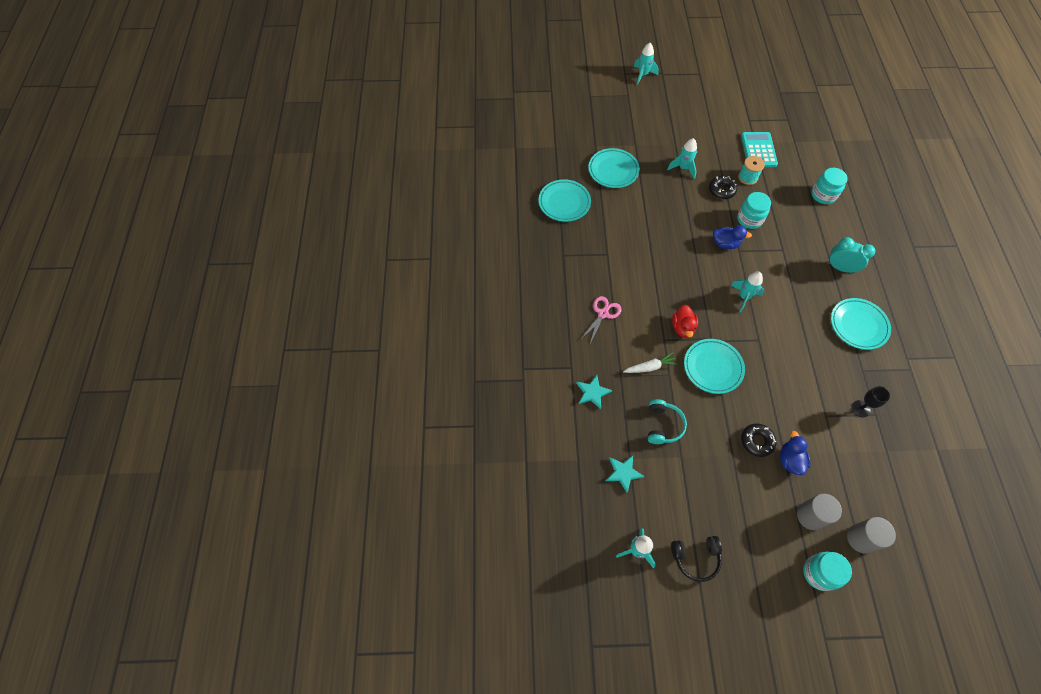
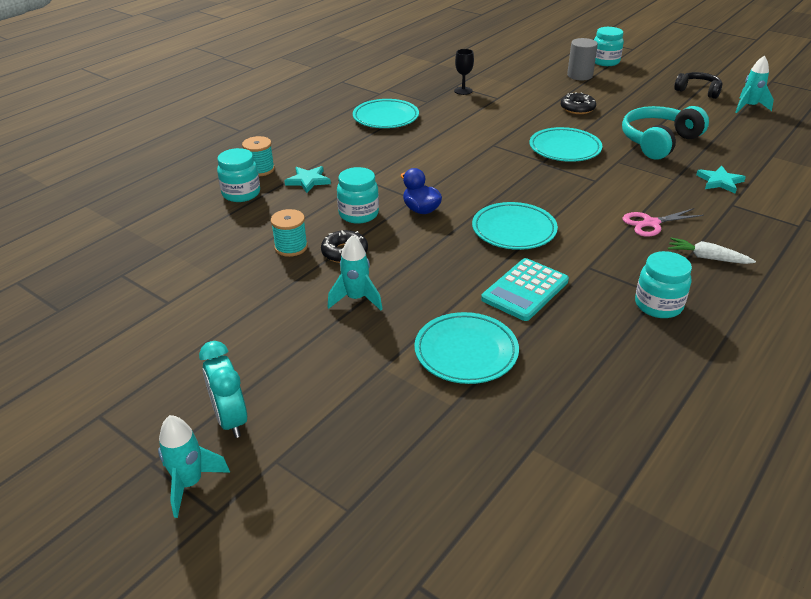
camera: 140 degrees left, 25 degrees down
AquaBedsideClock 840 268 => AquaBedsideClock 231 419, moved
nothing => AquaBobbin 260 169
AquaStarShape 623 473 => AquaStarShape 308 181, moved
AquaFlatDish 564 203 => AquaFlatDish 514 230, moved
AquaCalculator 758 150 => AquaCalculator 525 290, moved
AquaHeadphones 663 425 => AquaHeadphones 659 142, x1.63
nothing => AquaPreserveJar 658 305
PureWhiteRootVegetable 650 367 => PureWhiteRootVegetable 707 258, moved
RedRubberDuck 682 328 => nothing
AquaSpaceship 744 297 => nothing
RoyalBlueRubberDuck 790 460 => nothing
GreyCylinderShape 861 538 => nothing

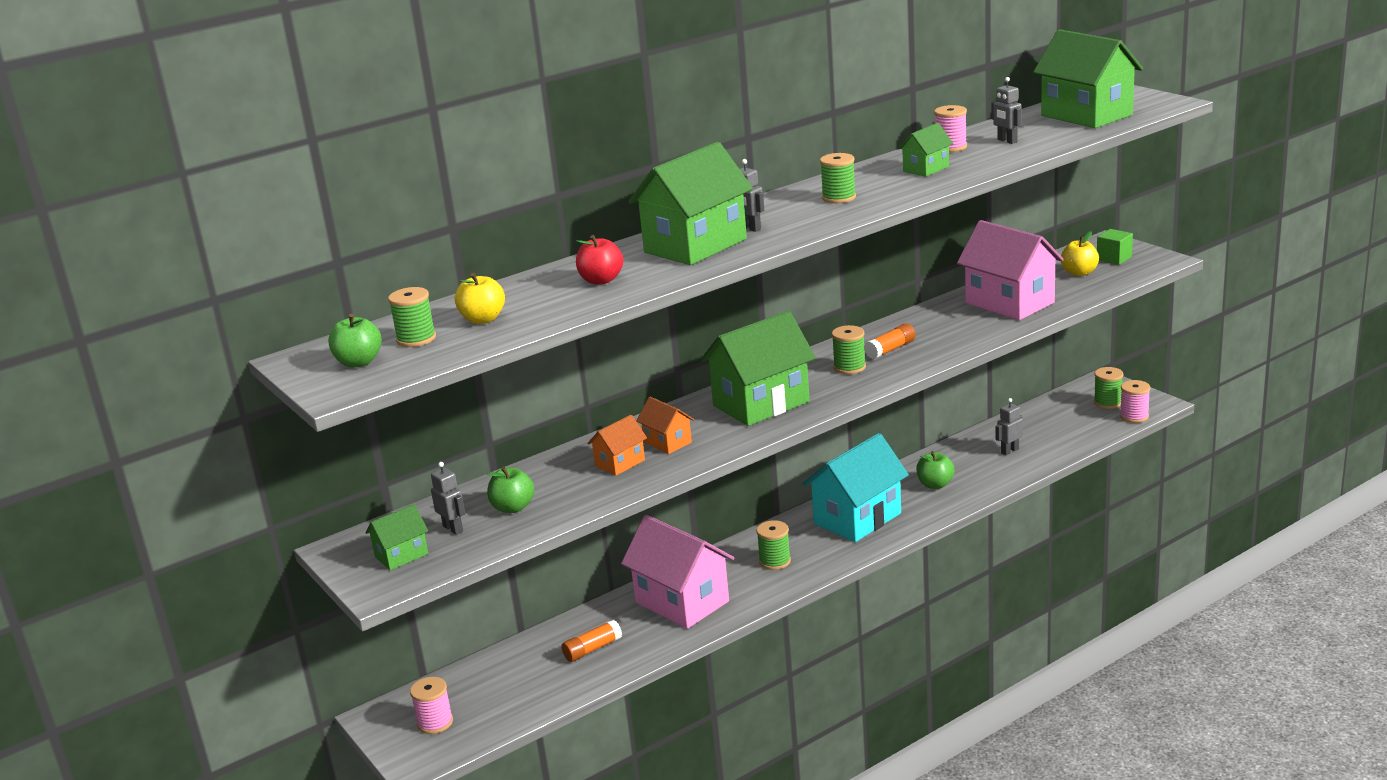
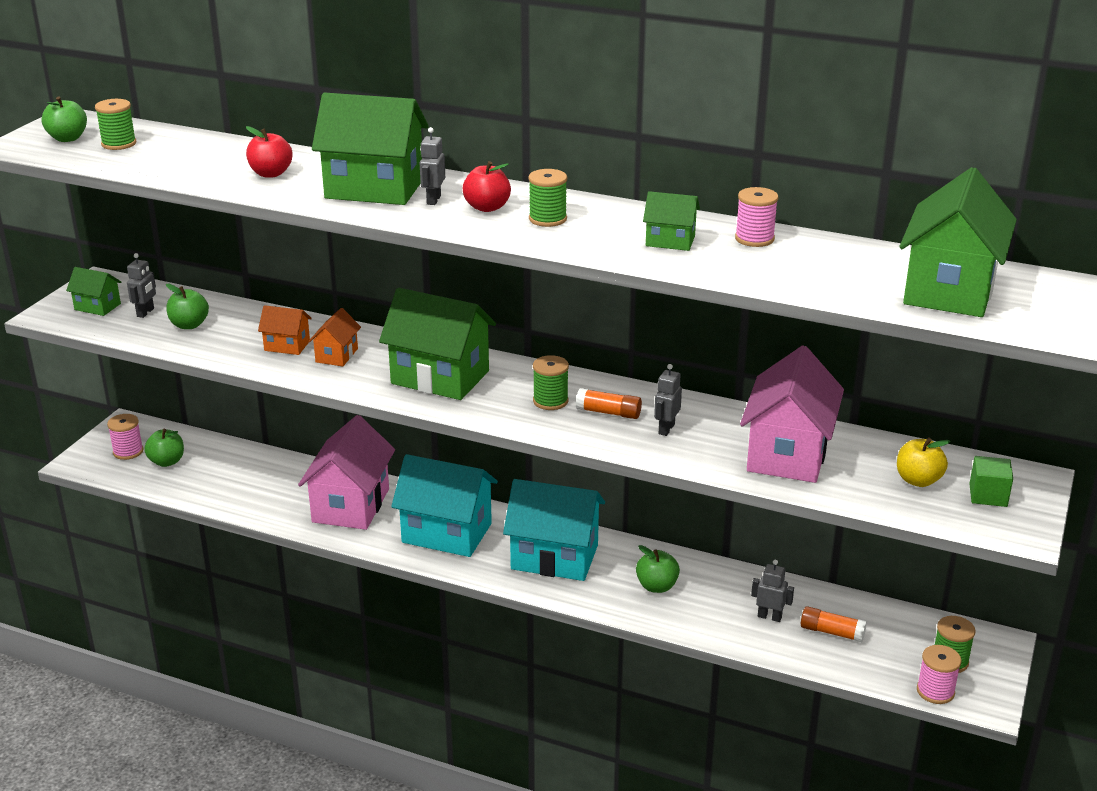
camera: 55 degrees right, 5 degrees up
nothing => LeafGreenApple 167 461
LeafGreenBobbin 775 561 => AquaCottage 447 533
nothing => RedApple 487 207
GreyRobotFigure 1007 141 => GreyRobotFigure 666 429, moved
OrangeGlueStick 592 649 => OrangeGlueStick 831 632, moved
GoldenApple 483 319 => nothing

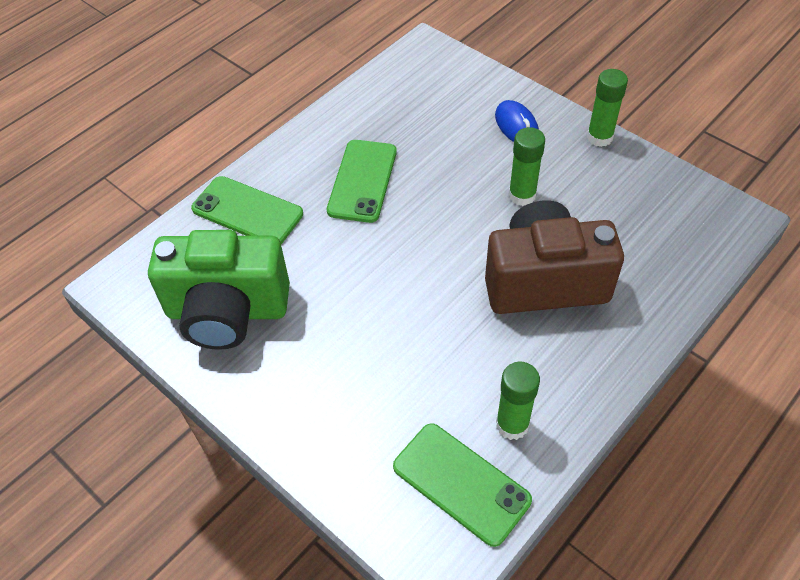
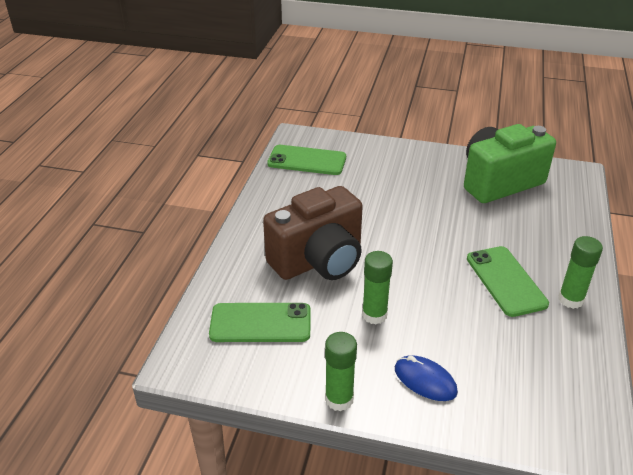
camera: 150 degrees right, 15 degrees down
LeafGreenPhone 247 211 => LeafGreenPhone 260 323, moved
LeafGreenGlueStick 512 425 => LeafGreenGlueStick 570 299, moved

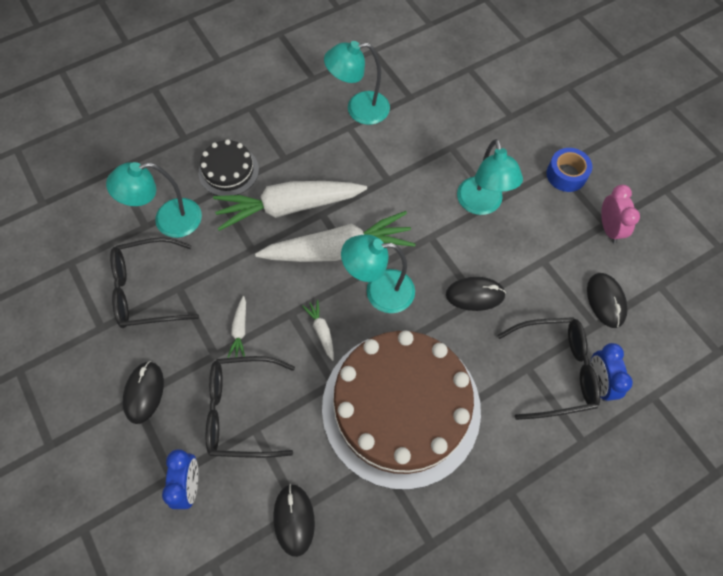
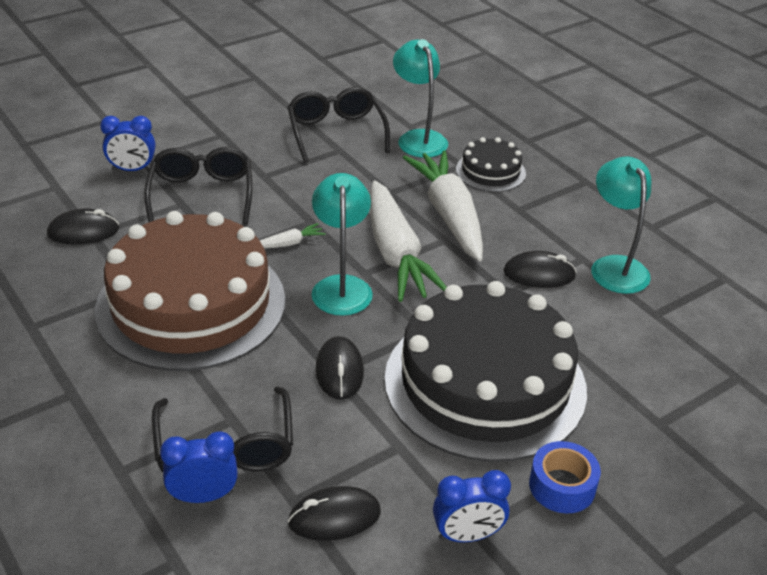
camera: 85 degrees right, 25 degrees down
AquaLamp 481 204 => JetBlackLayerCake 485 383
PinkBedsideClock 609 228 => RoyalBlueBedsideClock 467 535
JetBlackComputerMouse 144 393 => JetBlackComputerMouse 539 274, moved
PureWhiteRootVegetable 240 330 => nothing

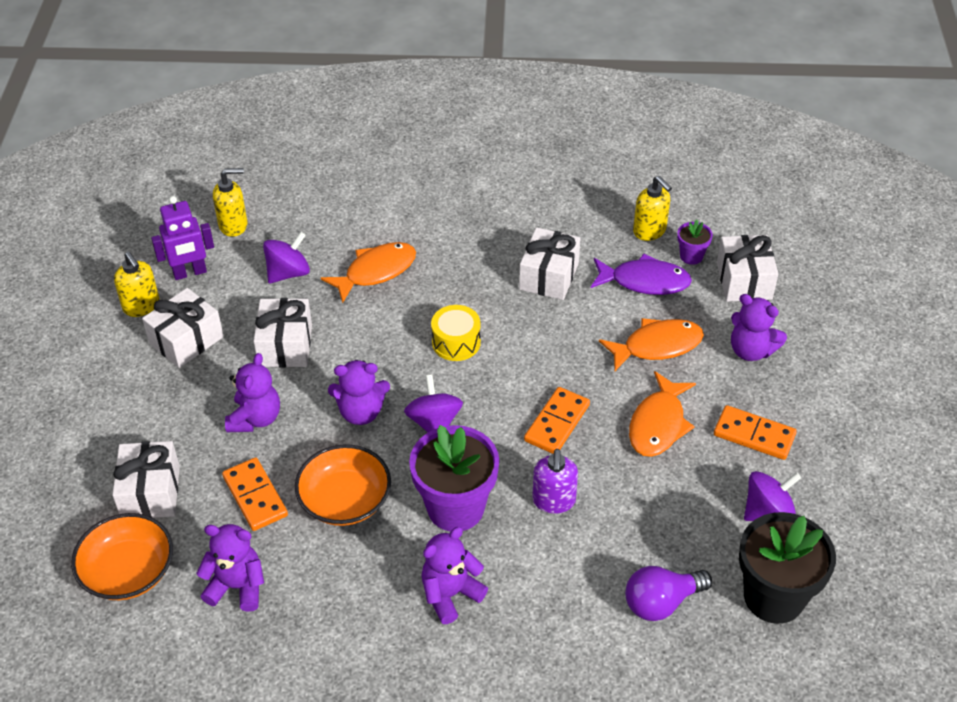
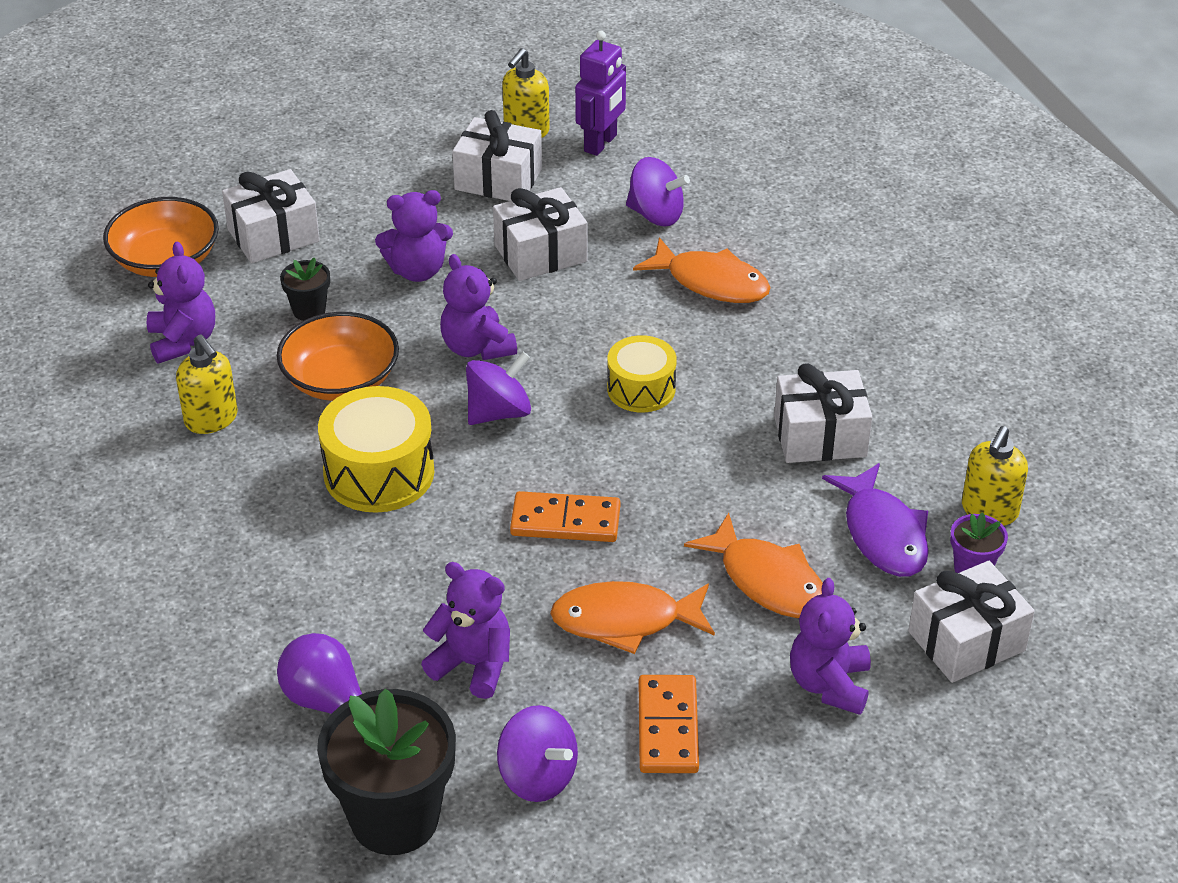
camera: 65 degrees right, 5 degrees down
GoldenSoapDispenser 233 225 => GoldenSoapDispenser 211 419, moved
OrangeDominoTile 255 496 => JetBlackFlowerPot 309 310
PurpleFlowerPot 455 508 => GoldenToyDrum 379 472
PurpleTeddy 450 594 => PurpleTeddy 473 664, moved
PurpleRobotFigure 190 273 => PurpleRobotFigure 601 143, 105 degrees counterclockwise
PurpleSoapDispenser 554 501 => nothing

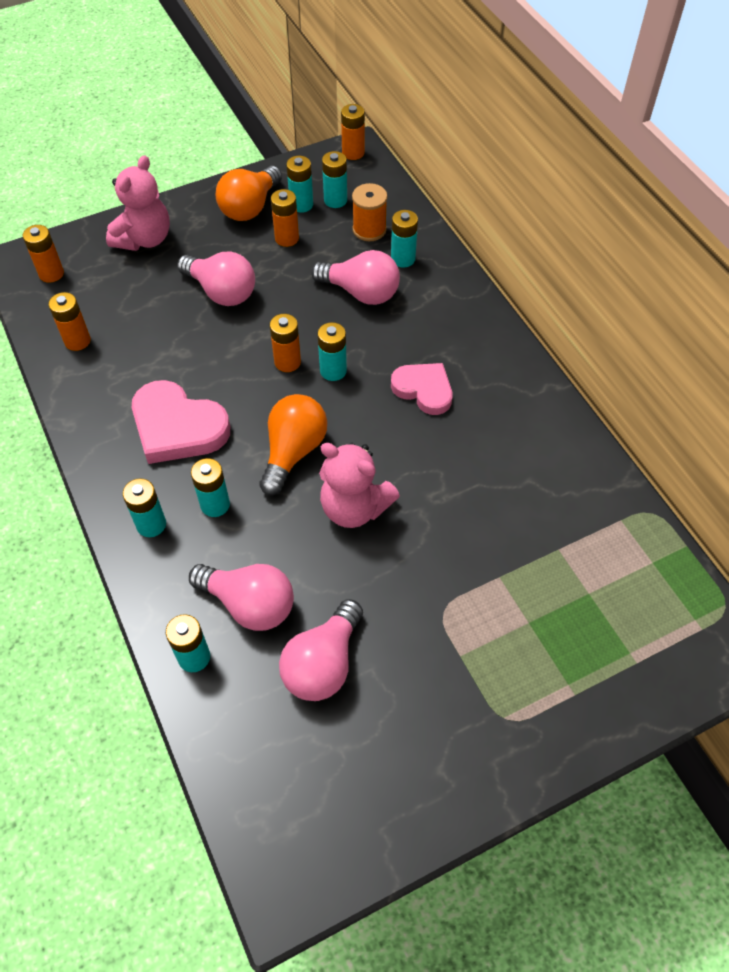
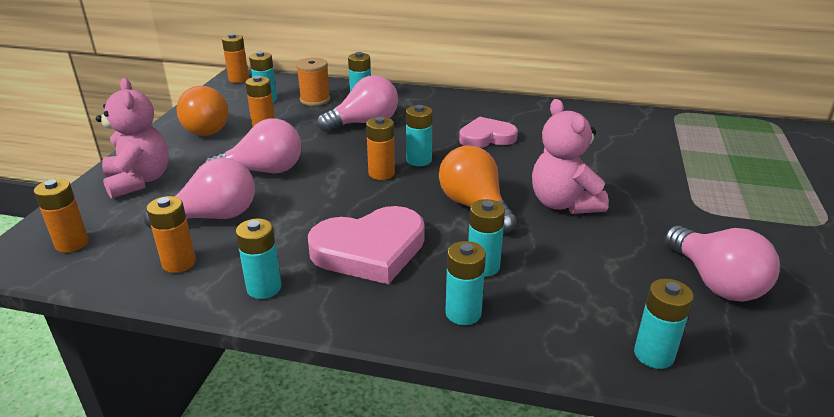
camera: 50 degrees left, 25 degrees down
PinkLightbulb 249 604 => PinkLightbulb 213 217, moved
AquaPowerCell 301 204 => AquaPowerCell 264 288, moved
PinkTeddy 354 507 => PinkTeddy 563 204, 90 degrees clockwise

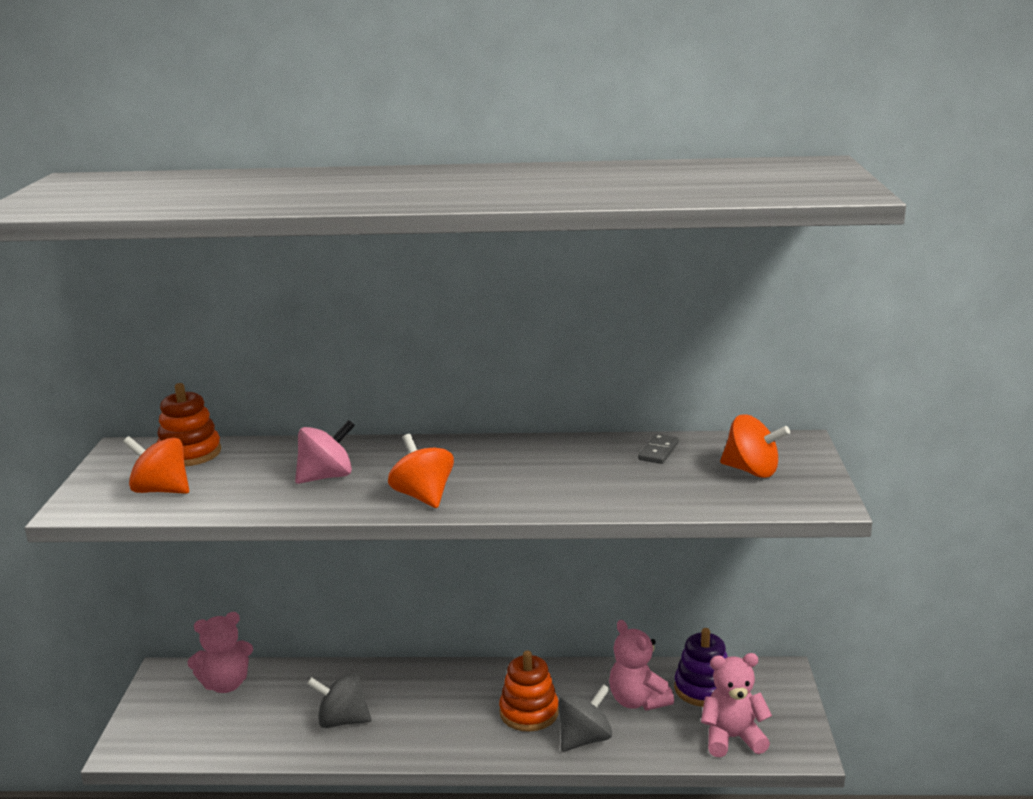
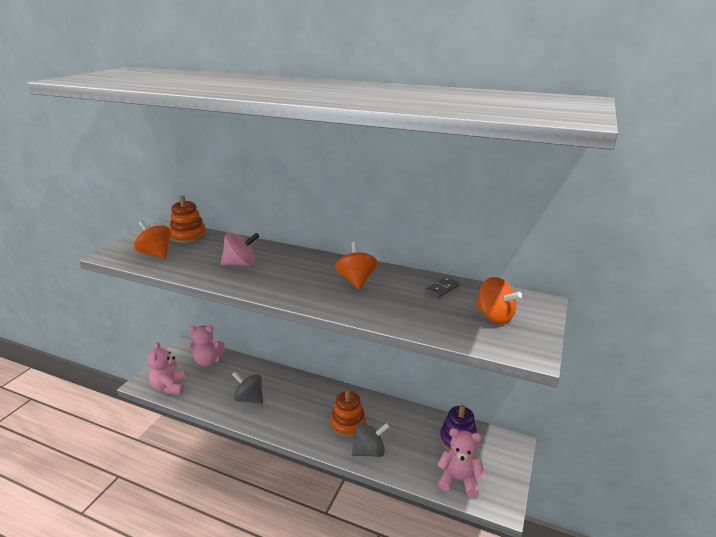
camera: 20 degrees right, 5 degrees up
PinkTeddy 637 701 => PinkTeddy 169 387, moved
OrangeToyTop 423 496 => OrangeToyTop 356 280, moved

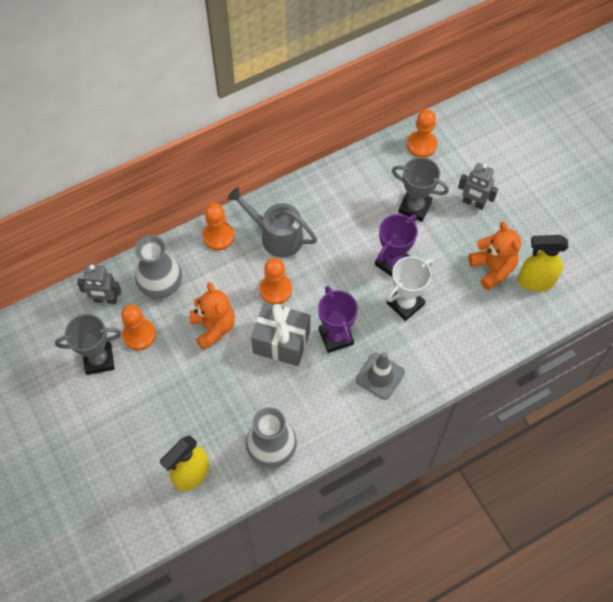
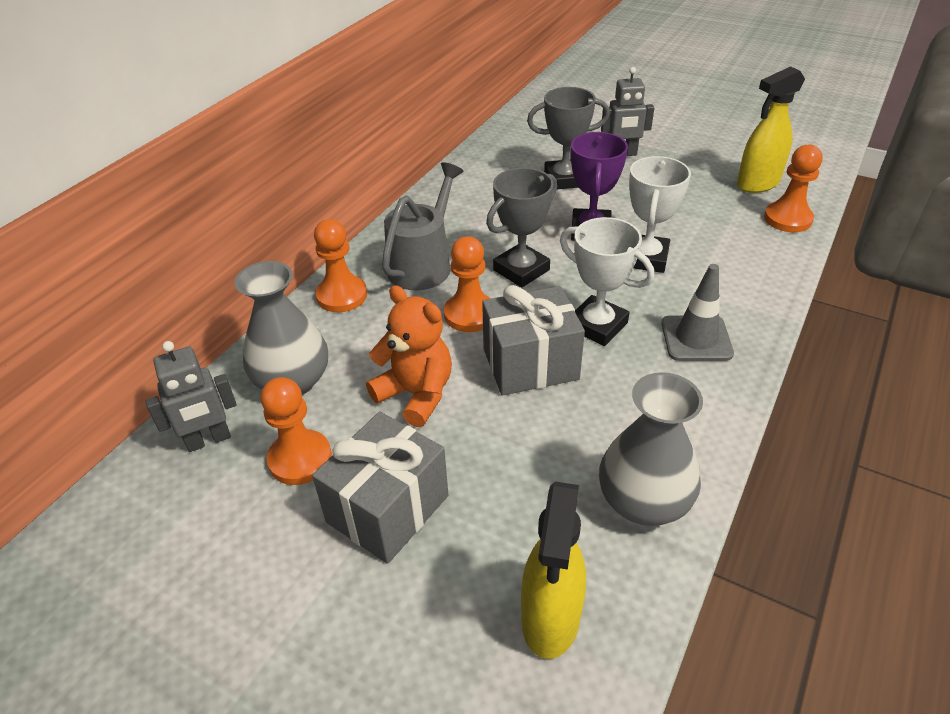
camera: 30 degrees left, 20 degrees down
nothing => GreyGift 388 509
GreyWateringCan 277 236 => GreyWateringCan 423 264, 120 degrees clockwise
GreyAwardCup 99 359 => GreyAwardCup 521 270, moved
PurpleAwardCup 336 337 => PureWhiteAwardCup 597 325
OrangeChessPawn 421 145 => OrangeChessPawn 787 219, moved
OrangeTeddy 492 268 => nothing

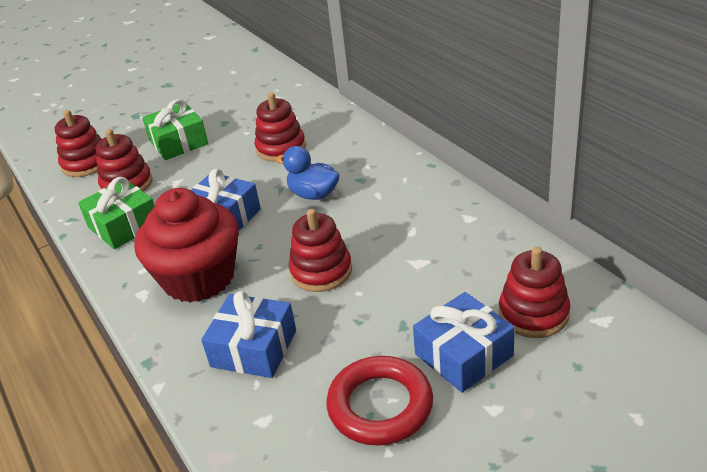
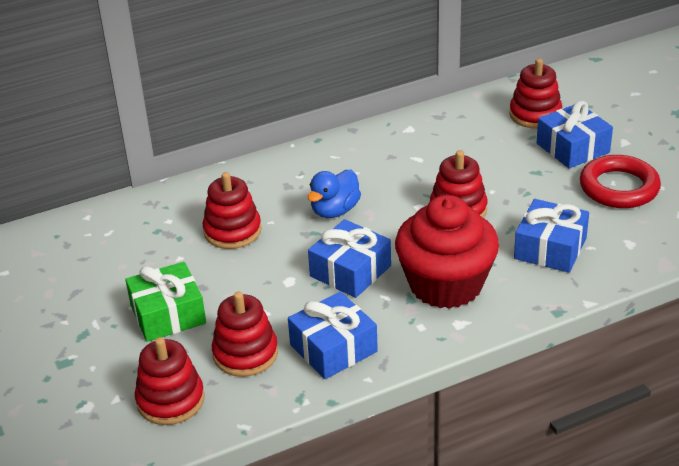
camera: 85 degrees left, 0 degrees up
LeafGreenGift 124 225 => RoyalBlueGift 333 348

